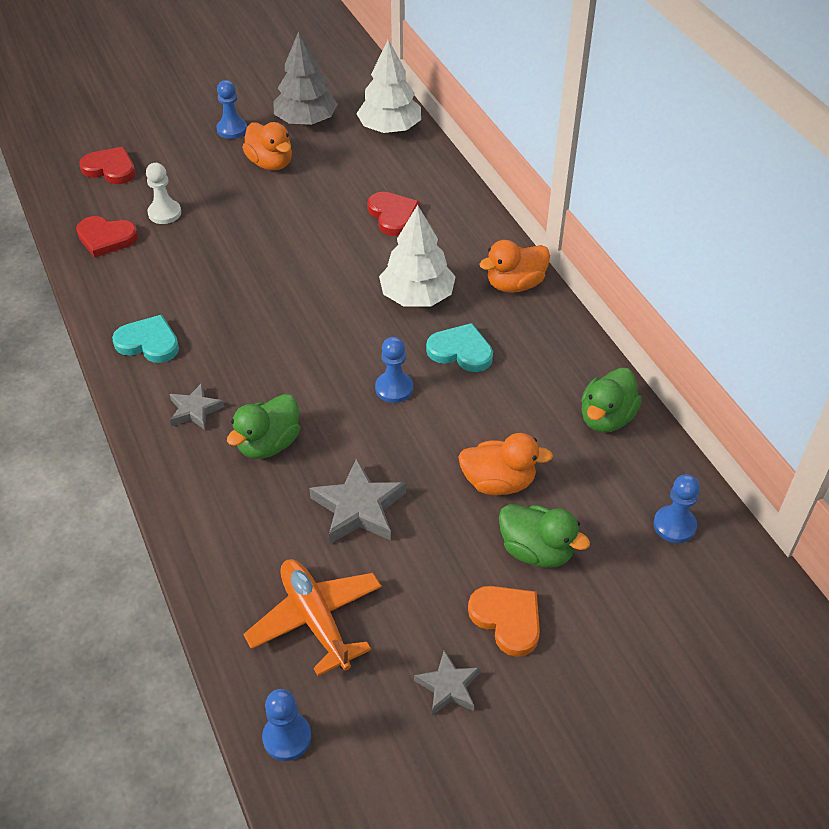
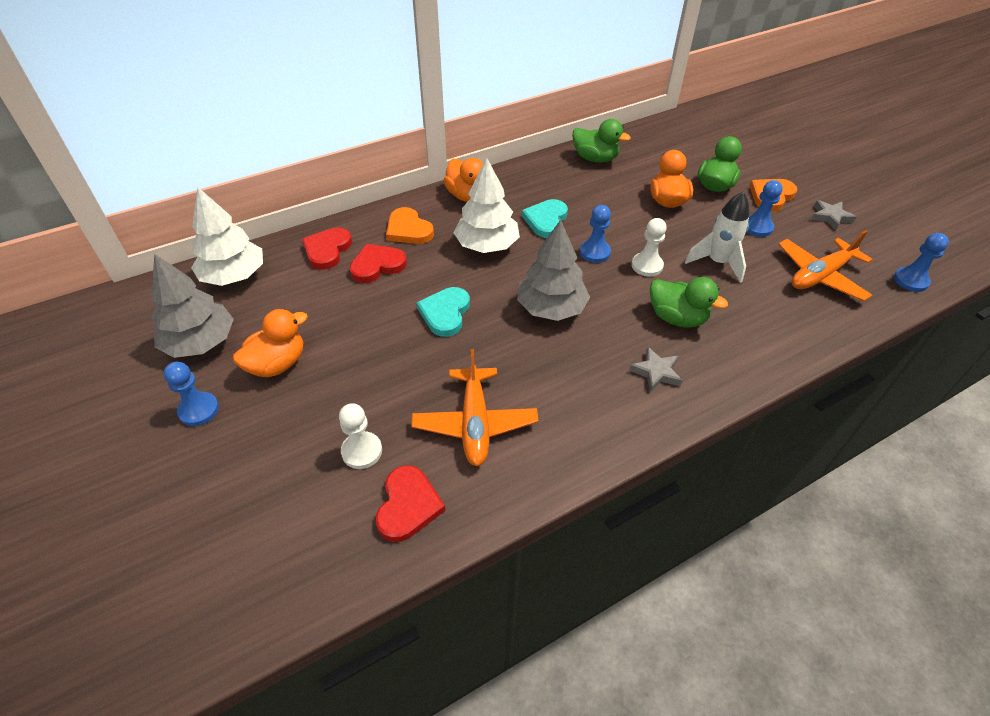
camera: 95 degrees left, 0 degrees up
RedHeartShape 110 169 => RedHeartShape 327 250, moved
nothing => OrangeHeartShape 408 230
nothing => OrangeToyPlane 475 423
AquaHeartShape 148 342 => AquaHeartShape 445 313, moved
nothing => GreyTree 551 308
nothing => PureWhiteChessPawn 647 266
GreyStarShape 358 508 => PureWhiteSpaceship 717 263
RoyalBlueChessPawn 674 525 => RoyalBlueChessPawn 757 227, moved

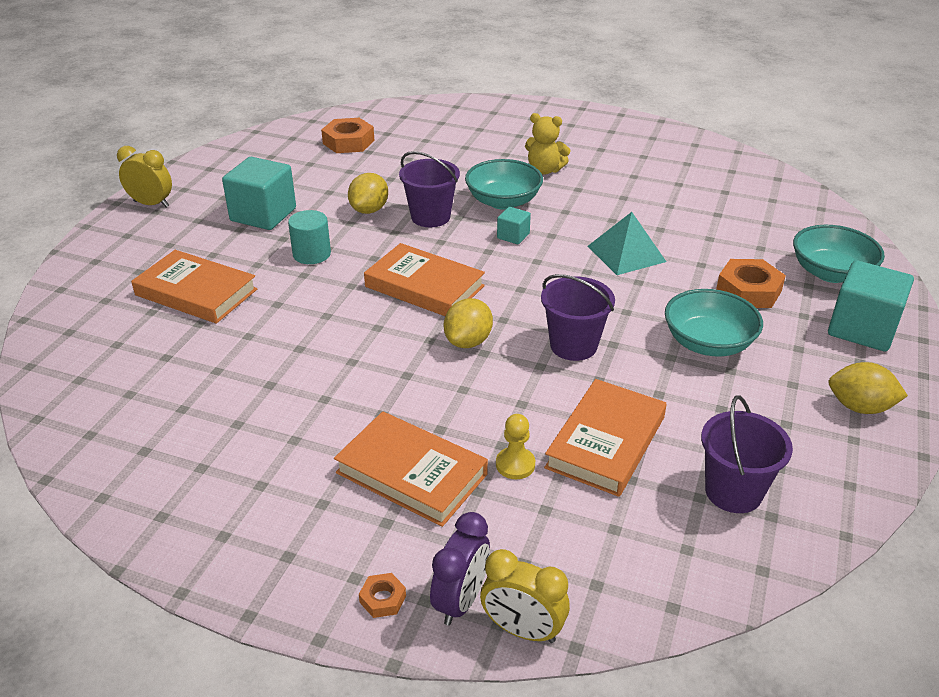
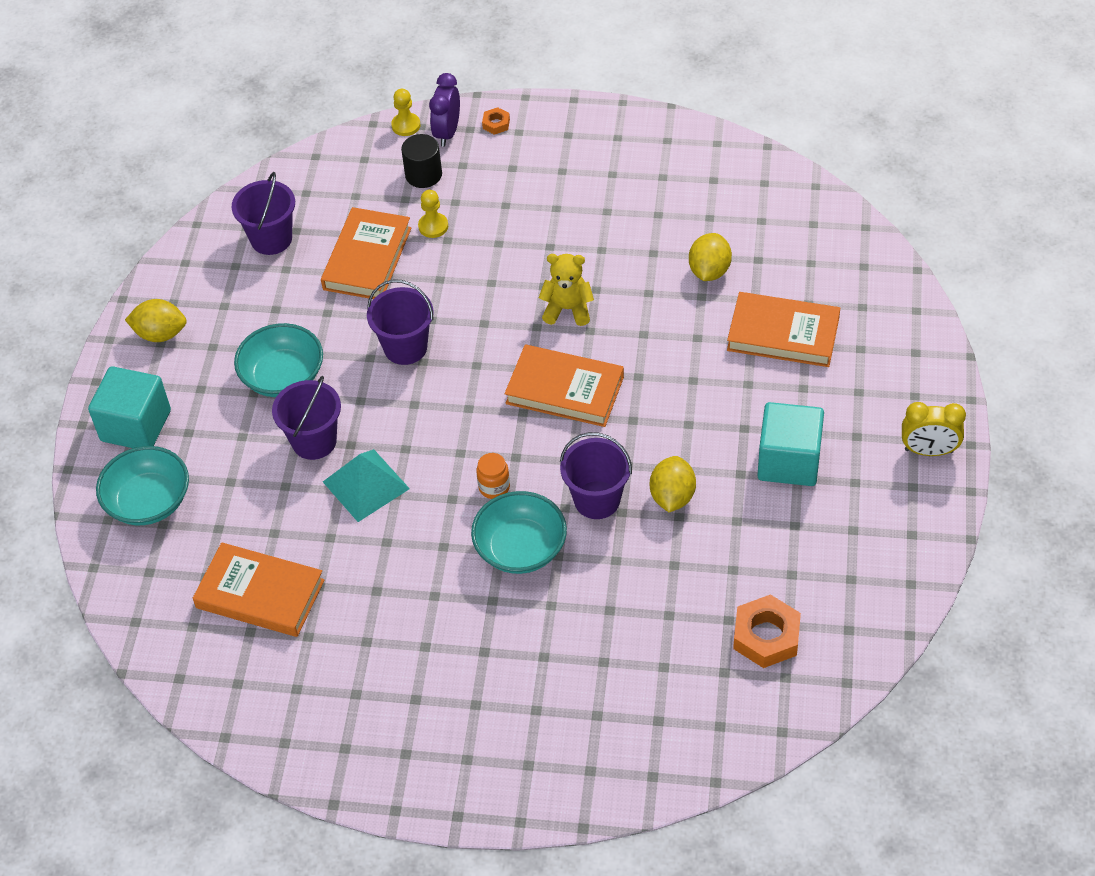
camera: 170 degrees right, 15 degrees up
OrangeHardback 411 473 => OrangeHardback 260 594, moved
nothing => PurpleSandBucket 314 441
GoldenBedsideClock 522 630 => GoldenChessPawn 406 125
nothing => JetBlackCylinderShape 423 175
AquaSolidCube 513 236 => OrangePreserveJar 494 487
GoldenTeddy 544 170 => GoldenTeddy 567 309, moved
GoldenCitrusFruit 468 341 => GoldenCitrusFruit 709 271, moved
AquaCylinderShape 312 254 => nothing
OrangeHexagonNut 748 291 => nothing

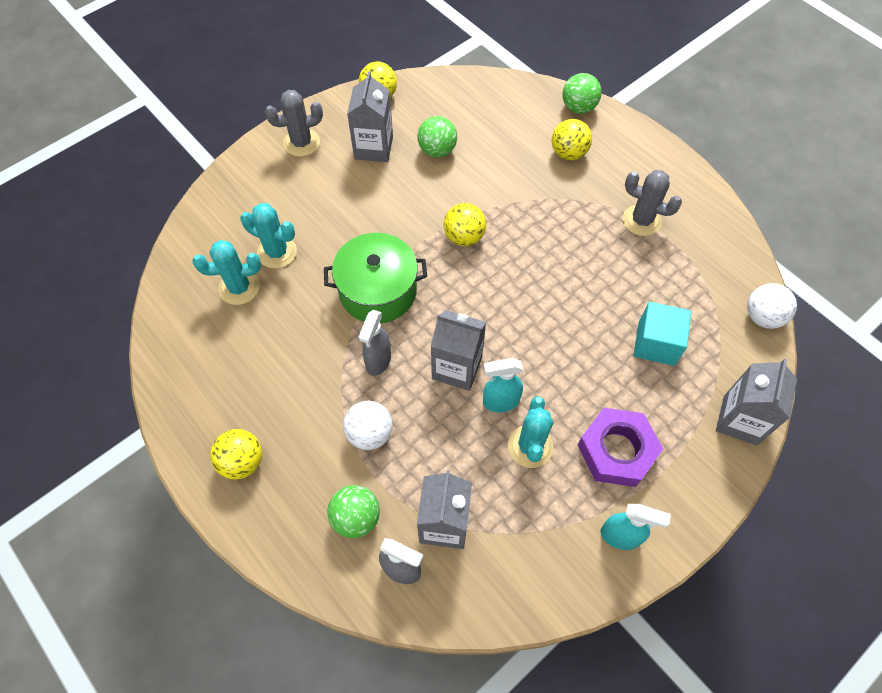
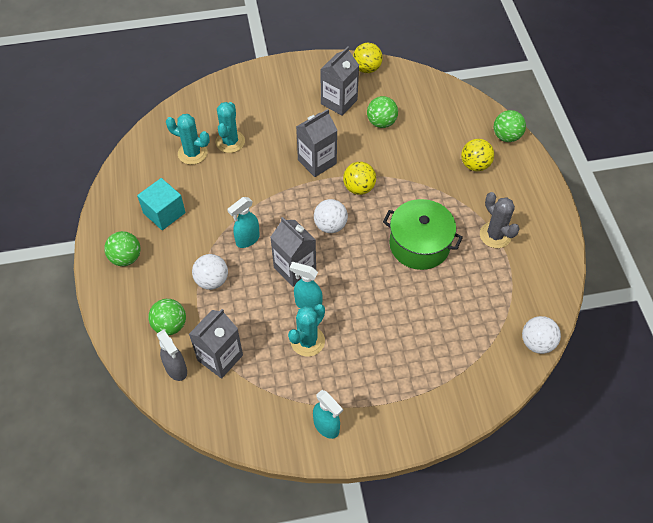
camera: 30 degrees right, 5 degrees down
GoldenPlayBall 242 462 => LeafGreenPlayBall 126 258
AquaSolidCube 656 343 => AquaSolidCube 164 213, moved
AquaPricklyPlant 277 252 => AquaPricklyPlant 230 142, 45 degrees clockwise
GreySprayer 378 361 => AquaSprayer 247 240
GreyJuiceCarton 740 420 => GreyJuiceCarton 317 162, moved
nothing => PureWhitePlayBall 330 226
LeafGreenCookingPot 378 291 => LeafGreenCookingPot 419 244, moved
GreyPricklyPlant 301 143 => nothing
PurpleHexagonNut 616 451 => nothing

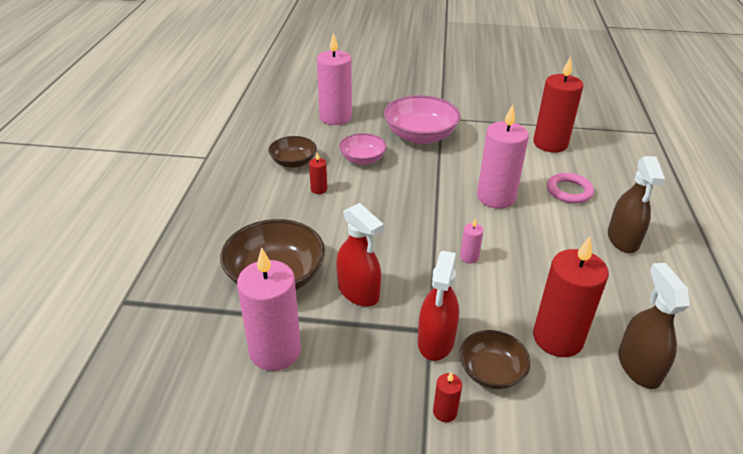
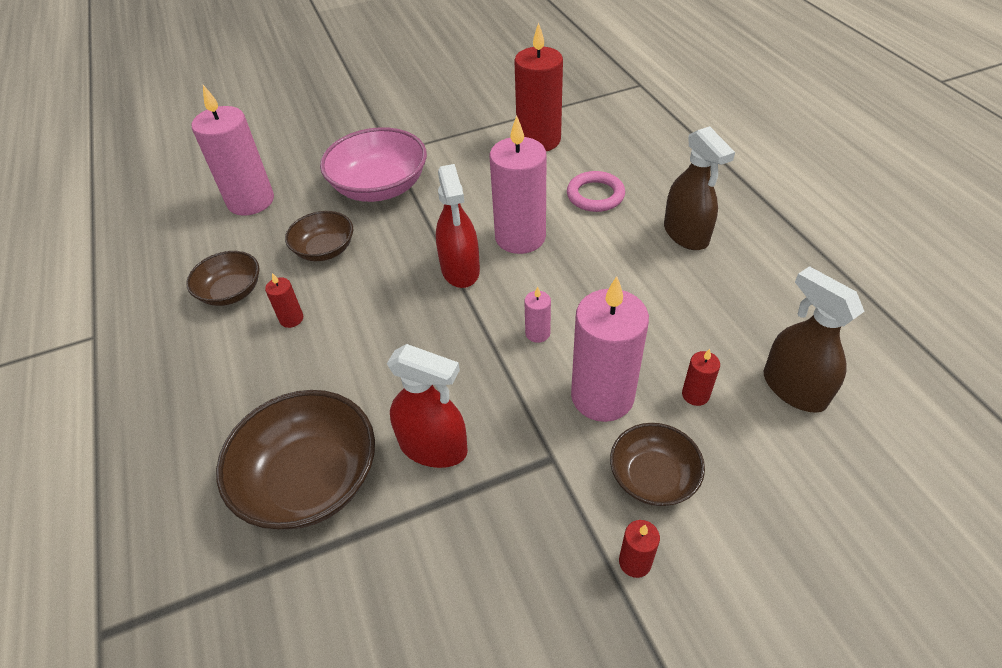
camera: 25 degrees left, 10 degrees up
PinkDeepDish 362 159 => DarkBrownDeepDish 324 249
RedSprayer 436 341 => RedSprayer 460 269, moved
PinkCandle 275 351 => PinkCandle 602 396, moved
RedCandle 558 338 => RedCandle 695 395, x0.43

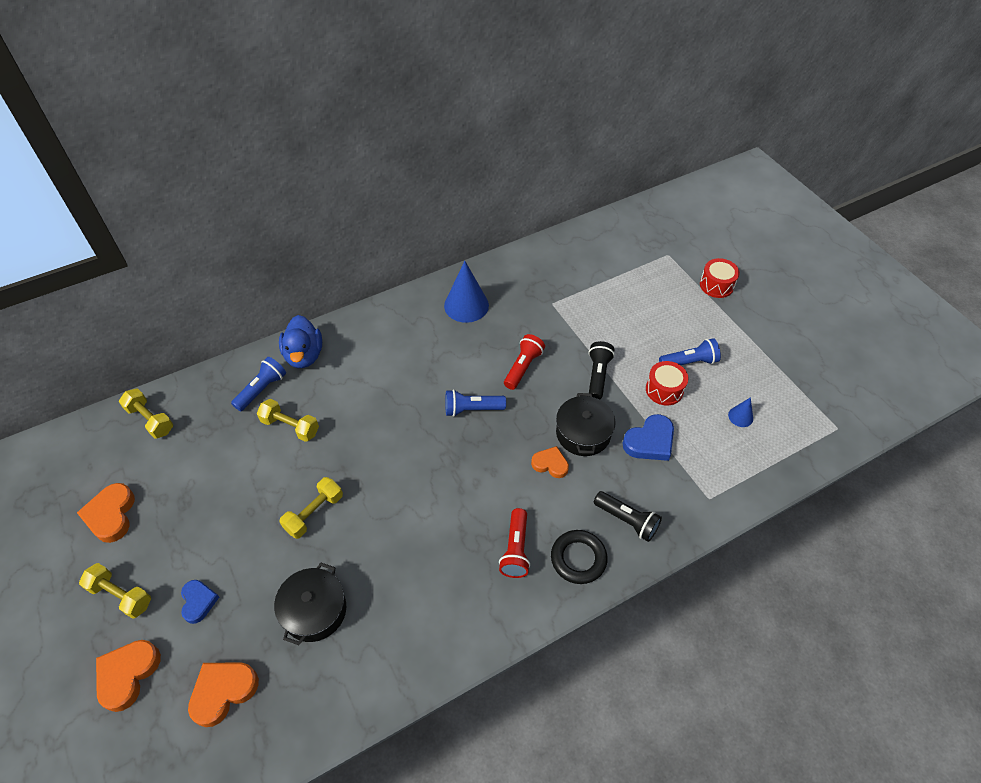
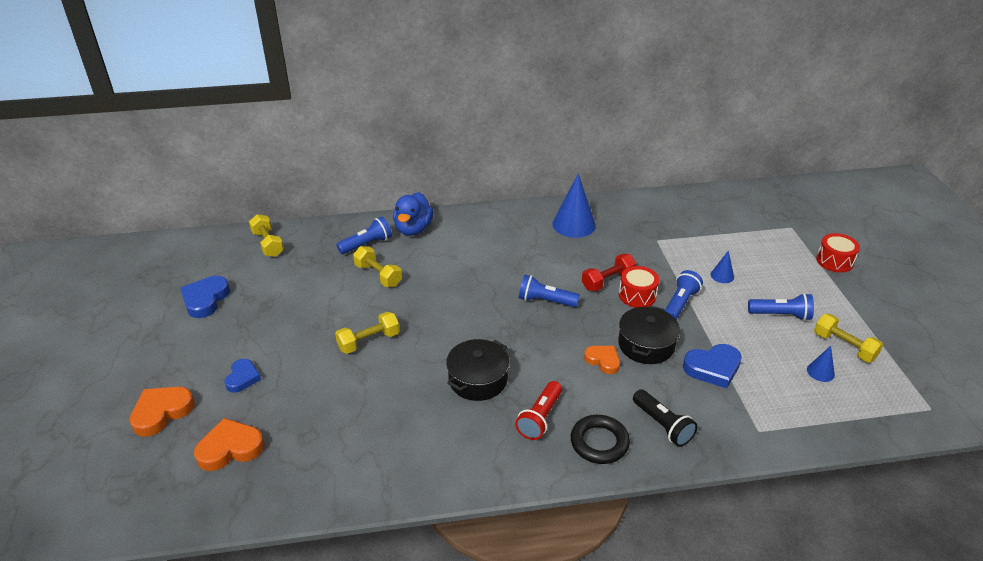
camera: 20 degrees right, 15 degrees down
OrangeHeartShape 111 515 => RoyalBlueHeartShape 205 299
JetBlackCookingPot 314 610 => JetBlackCookingPot 478 379, moved
RedTorch 523 367 => RedDumbbell 608 281
RedToyDrum 664 390 => RedToyDrum 637 295, moved
JetBlackTorch 598 375 => RoyalBlueTorch 680 304
nothing => RoyalBlueCone 722 275
GoldenDumbbell 121 595 => GoldenDumbbell 844 347, moved

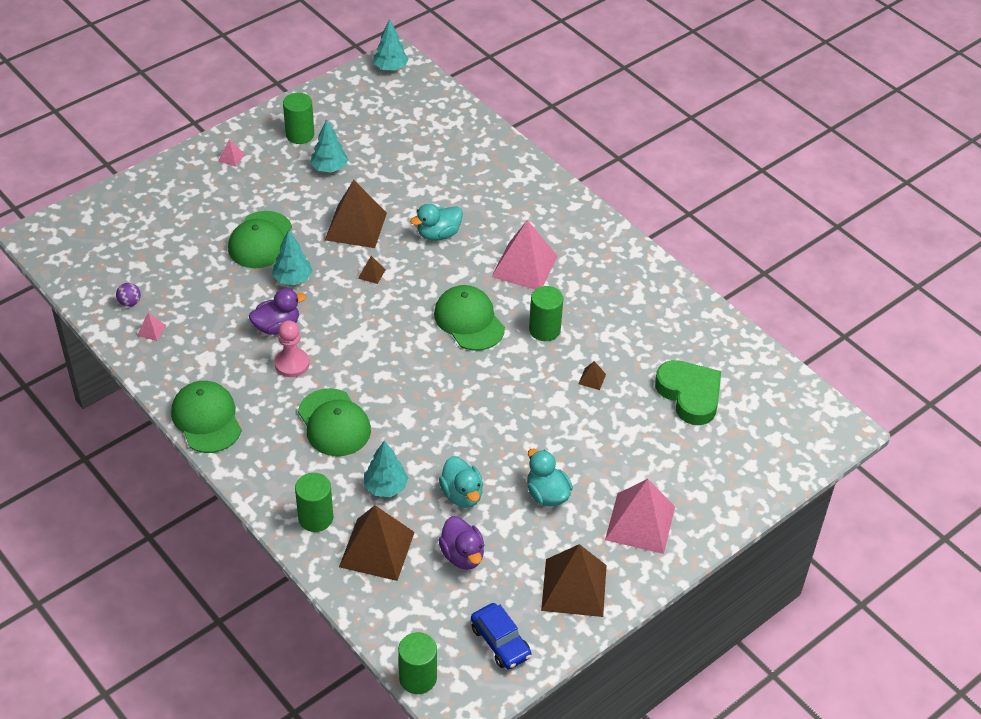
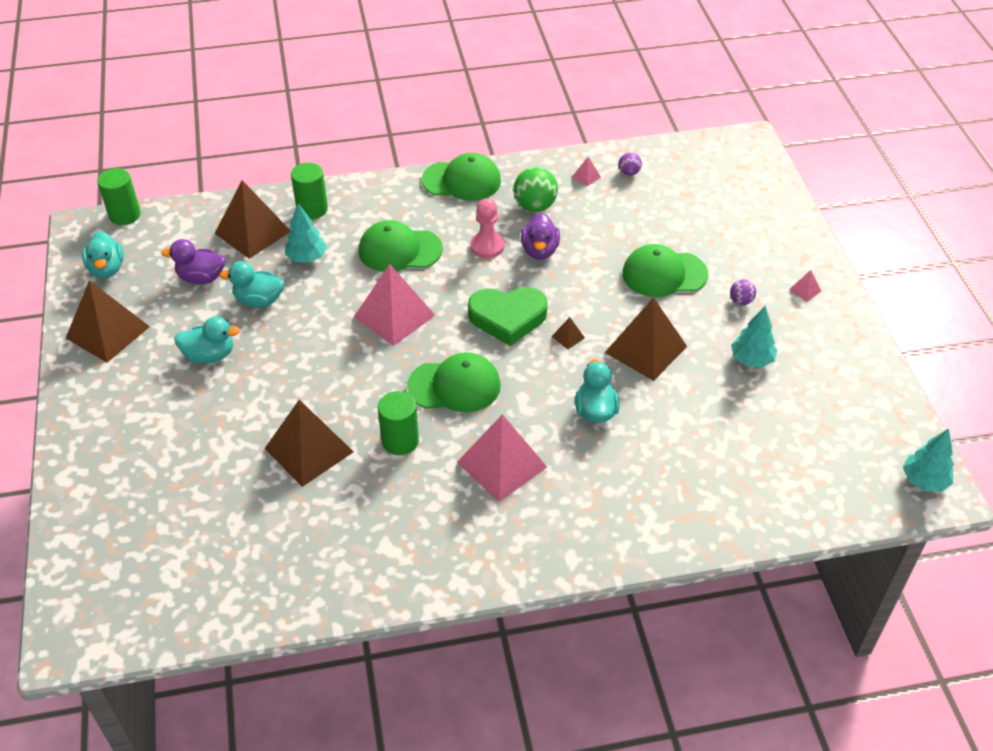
camera: 120 degrees right, 0 degrees up
RoyalBlueAutomobile 500 642 => AquaRubberDuck 107 269
DarkBrownPyramid 592 379 => DarkBrownPyramid 308 450, x2.47
PinkPyramid 640 523 => PinkPyramid 394 316, moved
LeafGreenHeartShape 689 395 => LeafGreenHeartShape 507 318, moved
nothing => LeafGreenPlayBall 535 206
LeafGreenPeakedCap 260 240 => LeafGreenPeakedCap 664 274, 45 degrees counterclockwise
nothing => PurplePlayBall 741 301
AquaTree 293 279 => nothing
LeafGreenCylinderShape 300 135 => nothing

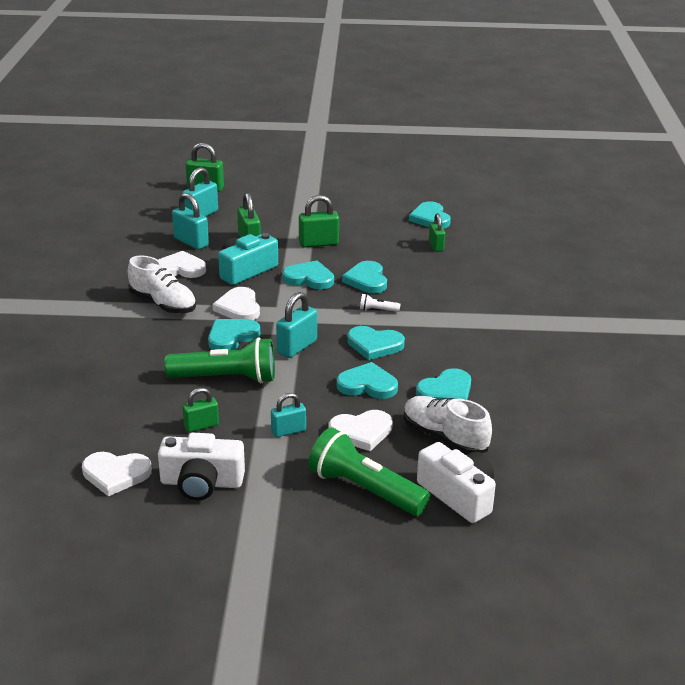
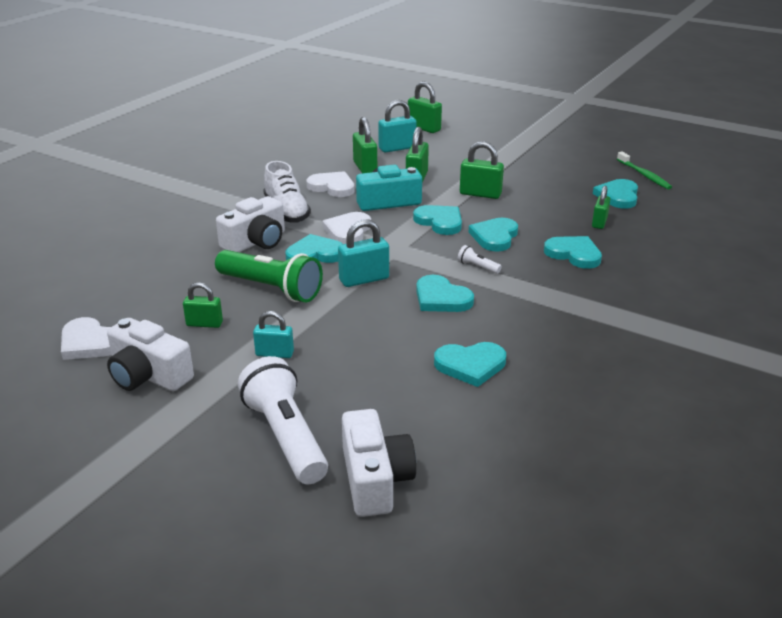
camera: 30 degrees right, 0 degrees up
nothing => PureWhiteCompactCamera 256 242
LeafGreenTorch 364 490 => PureWhiteTorch 285 436
AquaSmallLock 191 242 => LeafGreenSmallLock 365 168
AquaHeartShape 367 385 => AquaHeartShape 574 254, moved
nothing => LeafGreenToothbrush 644 175
PureWhiteHeartShape 361 432 => nothing
PureWhiteLaceUpShoe 444 437 => nothing

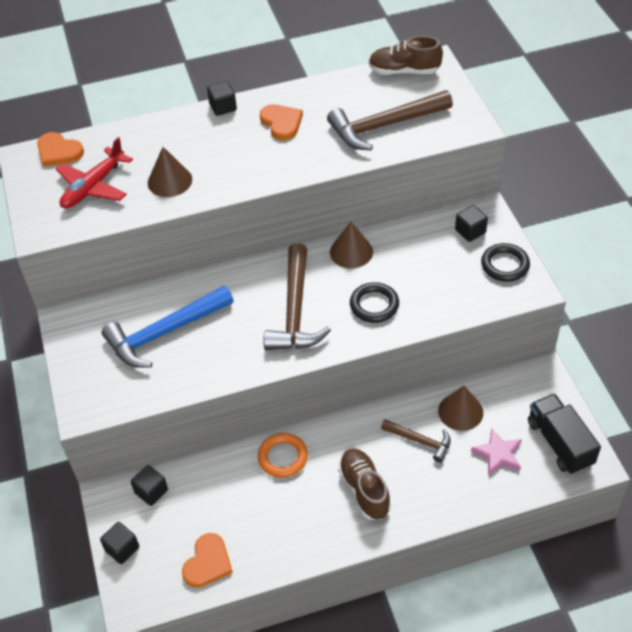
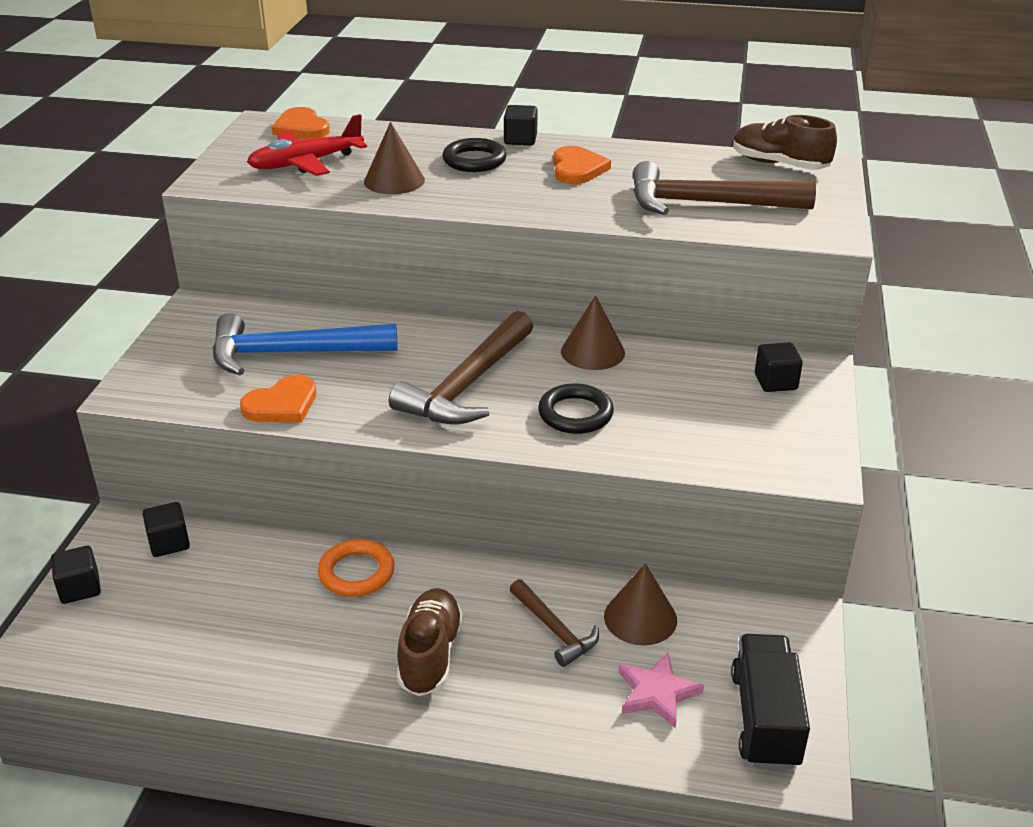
camera: 25 degrees right, 15 degrees down
OrangeHeartShape 208 563 => OrangeHeartShape 282 404, moved
JetBlackTorus 505 265 => JetBlackTorus 474 160, moved

